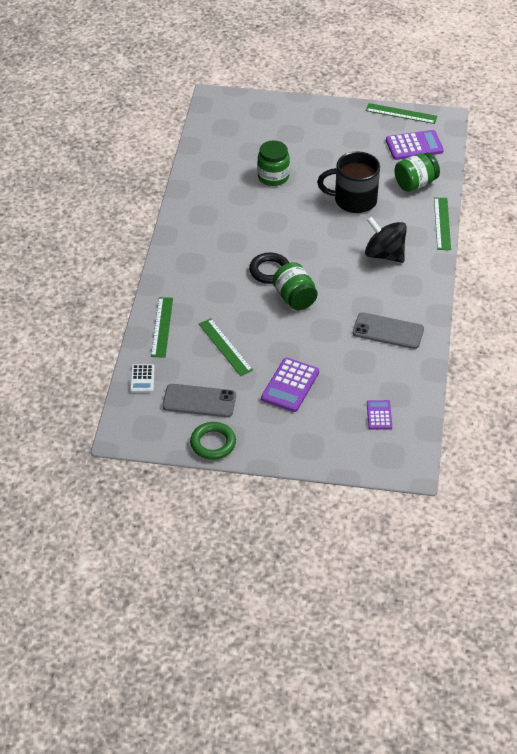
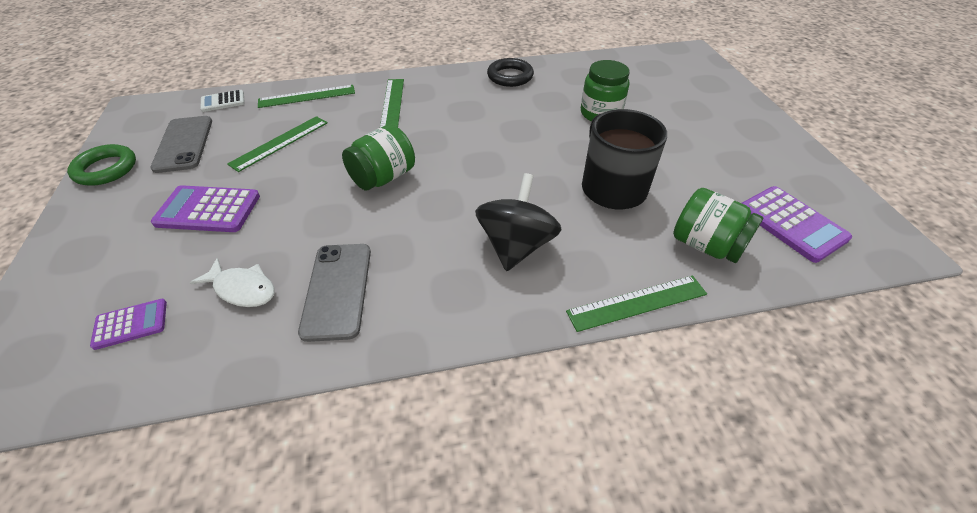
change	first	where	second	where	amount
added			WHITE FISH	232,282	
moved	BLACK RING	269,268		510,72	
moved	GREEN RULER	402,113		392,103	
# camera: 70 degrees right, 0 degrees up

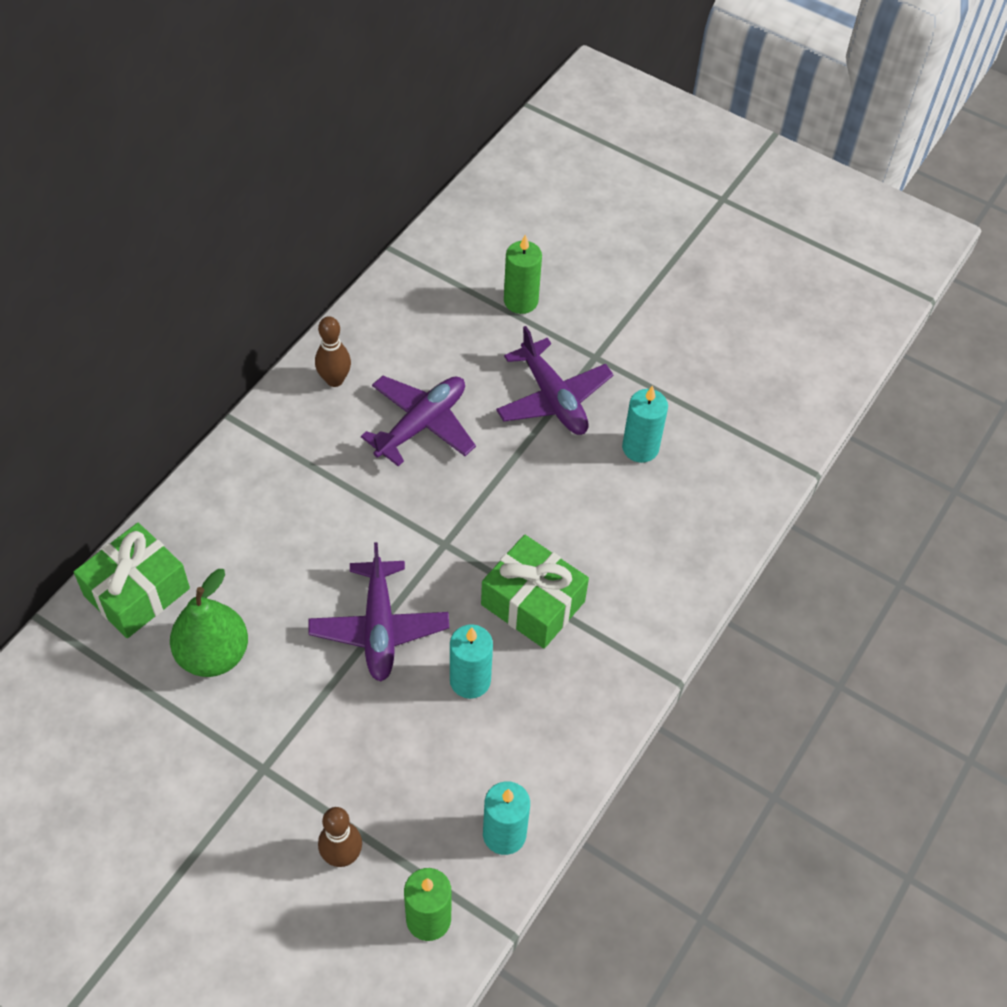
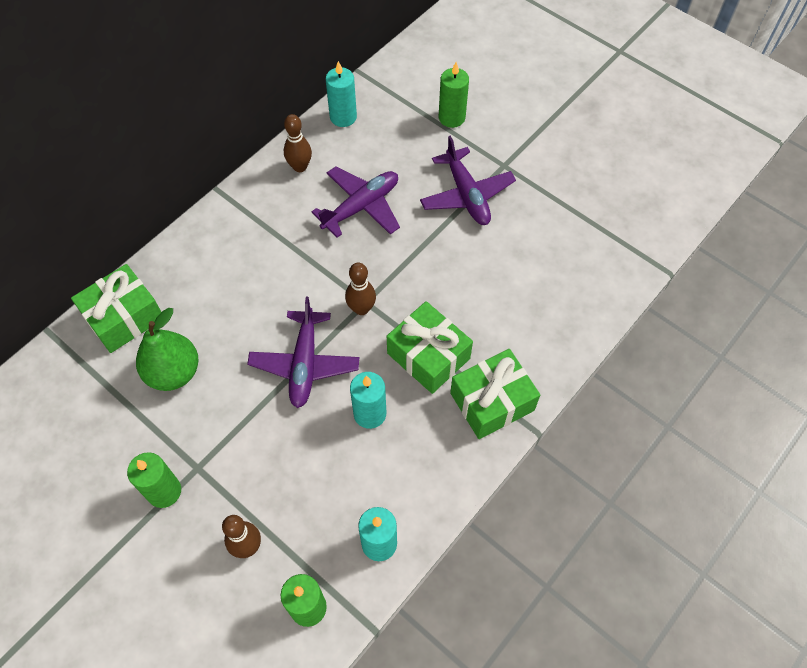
change	first	where	second	where	amount
added			GREEN CANDLE	154,480	
added			BROWN BOWLING PIN	360,289	
added			GREEN GIFT	495,394	
moved	TURQUOISE CANDLE	645,424		341,94	
# camera: 10 degrees right, 5 degrees up

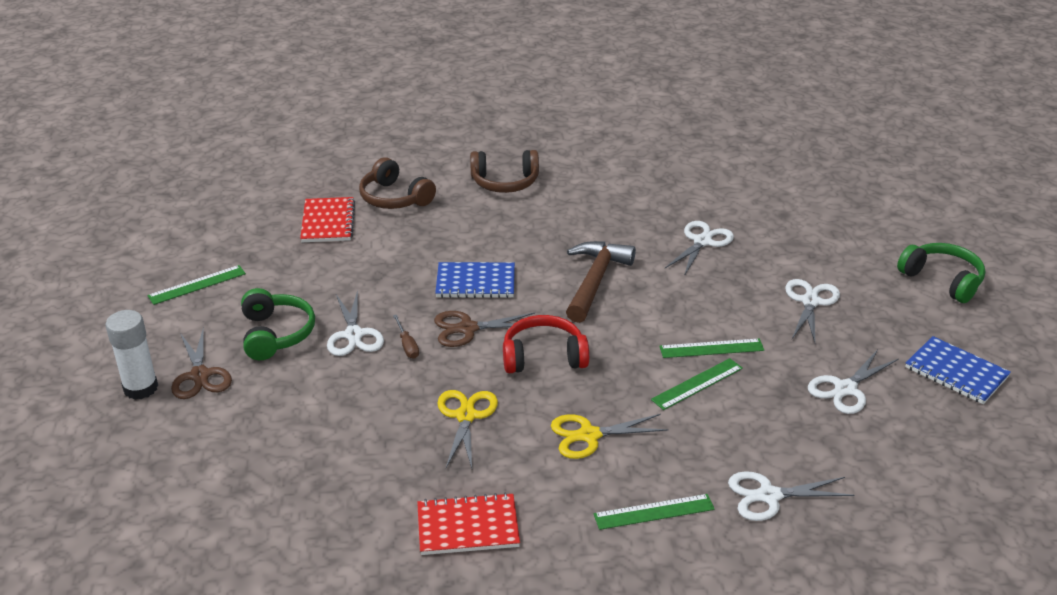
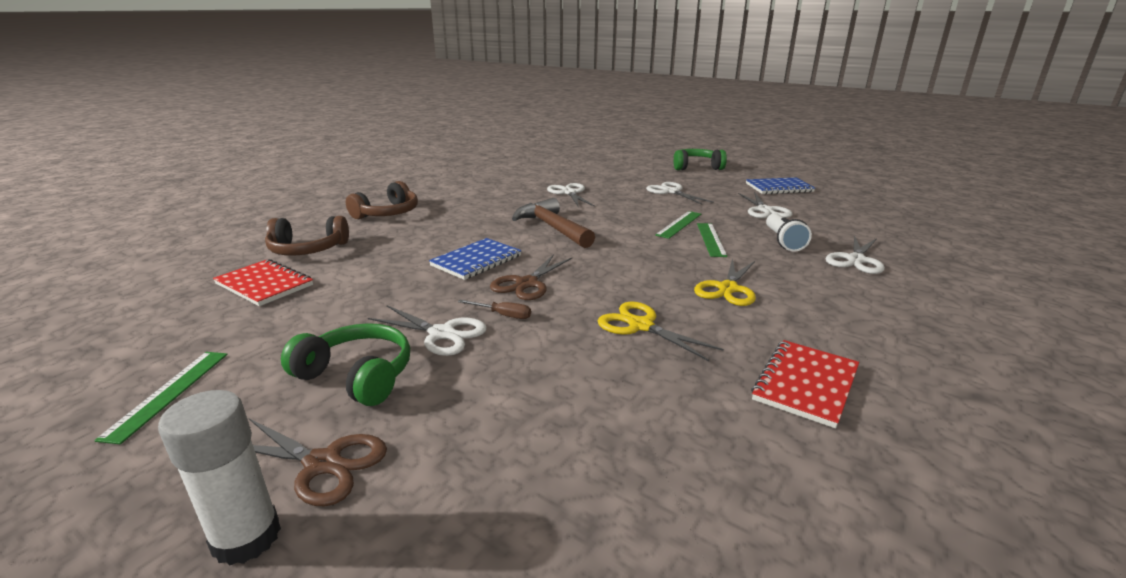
change	first	where	second	where	amount
removed	RED HEADPHONES	546,344			
removed	GREEN RULER	654,512			
added			WHITE FLASHLIGHT	789,232	
# camera: 50 degrees left, 10 degrees down

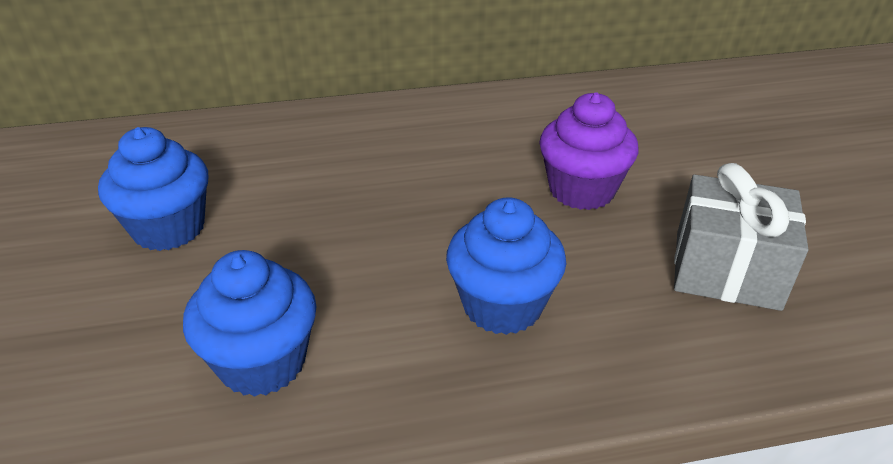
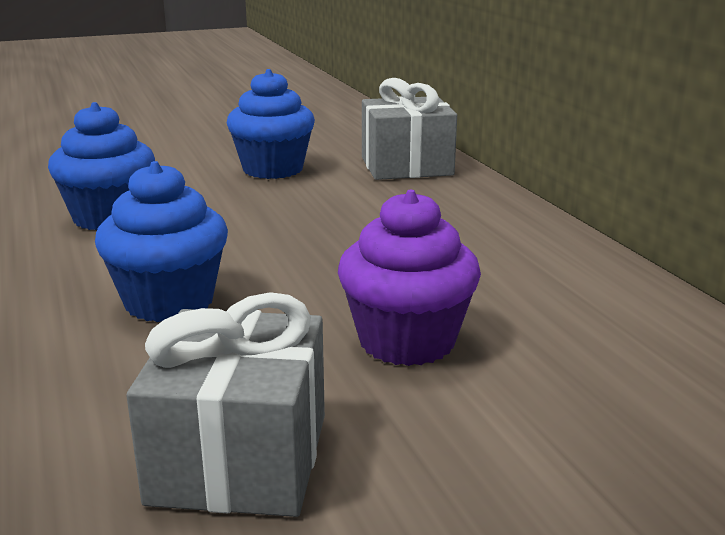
change	first	where	second	where	amount
added			GREY GIFT	409,129	
# camera: 80 degrees right, 15 degrees down

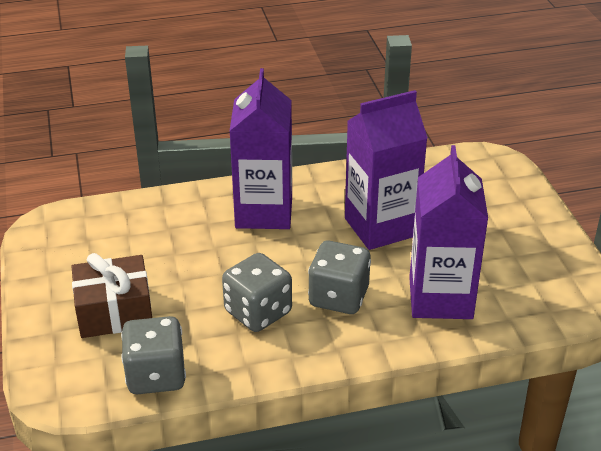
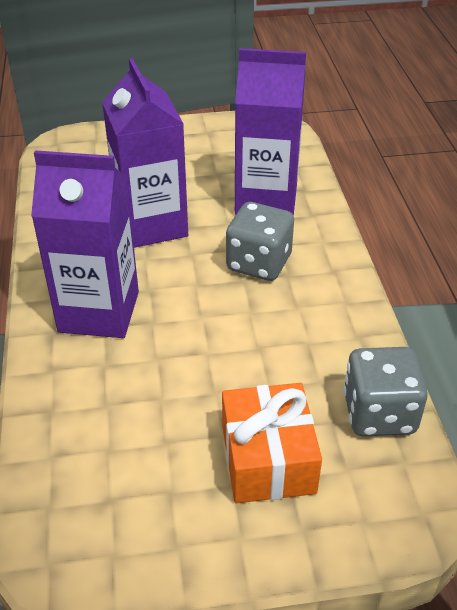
change	first	where	second	where	amount
removed	GREY DICE	257,292			
recoloured	BROWN GIFT	111,295	ORANGE GIFT	272,443	
# camera: 85 degrees left, 5 degrees up

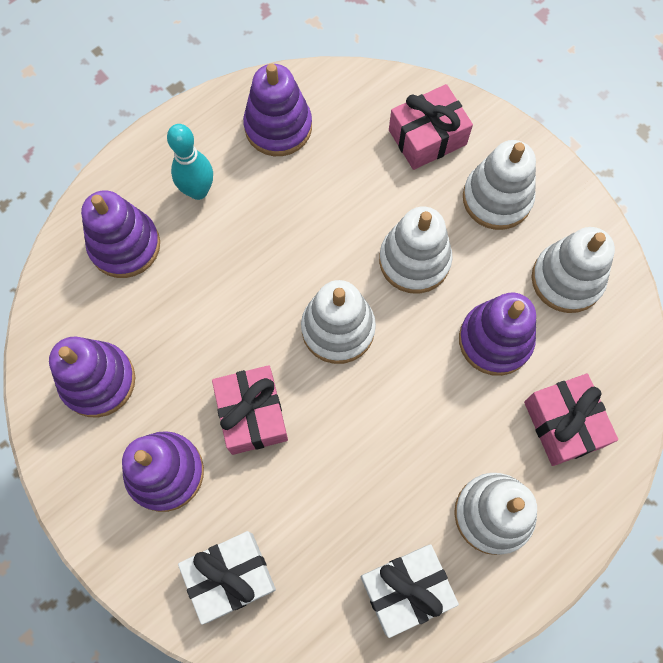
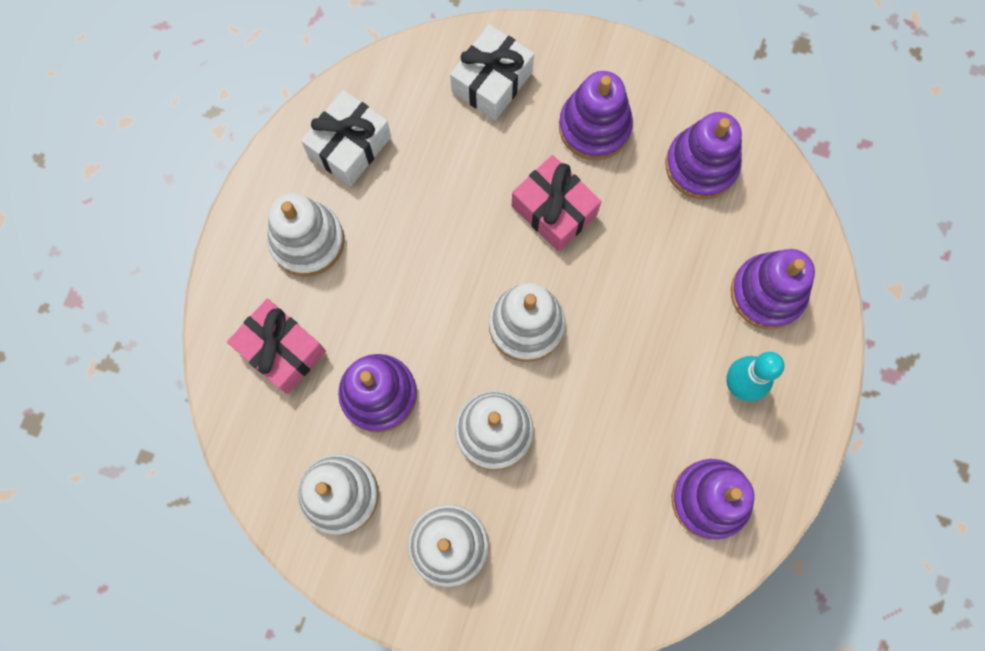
change	first	where	second	where	amount
removed	PINK GIFT	431,127			
# camera: 150 degrees right, 5 degrees up

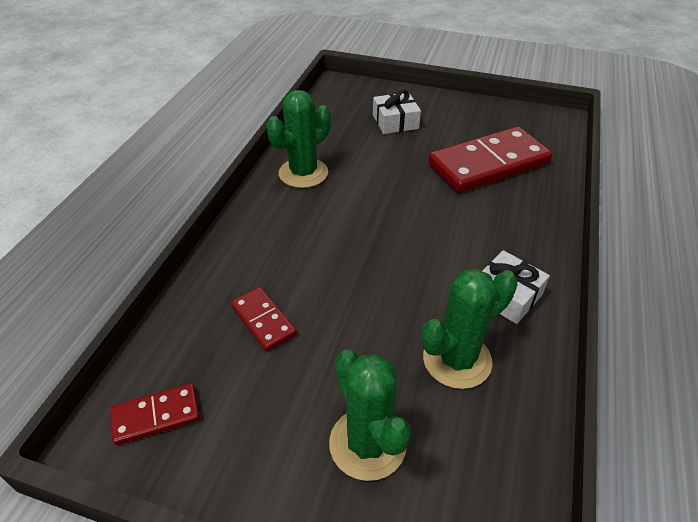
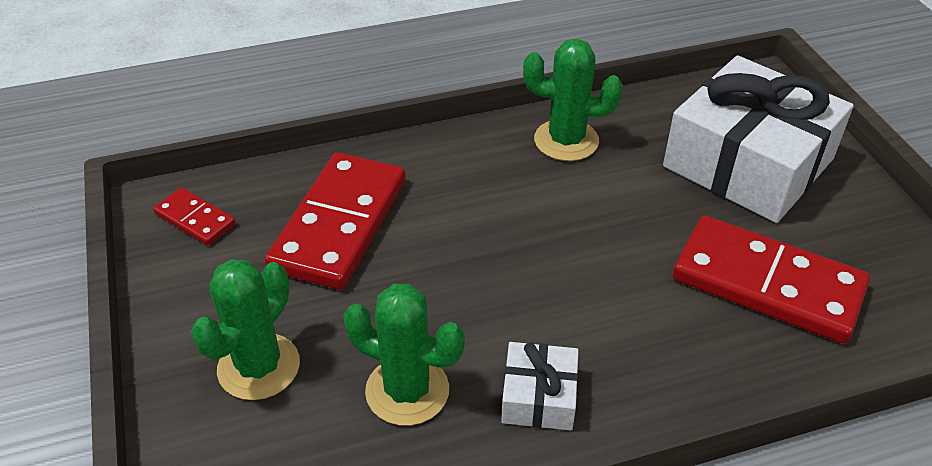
change	first	where	second	where	amount
resized	RED DOMINO	264,319		335,221	x2.08
resized	WHITE GIFT	397,112		758,139	x2.24
# camera: 55 degrees right, 0 degrees up

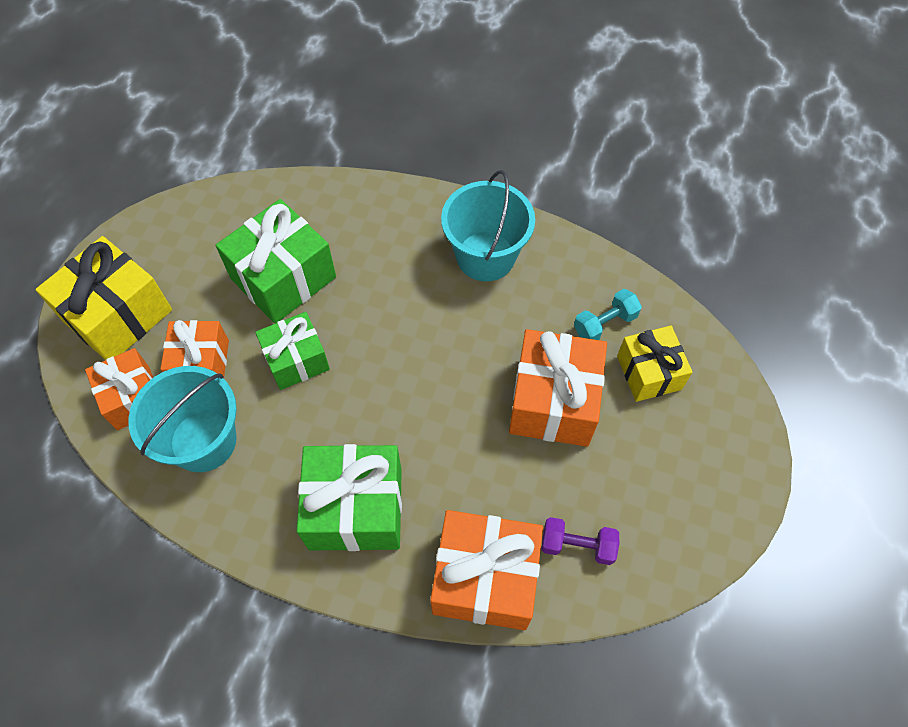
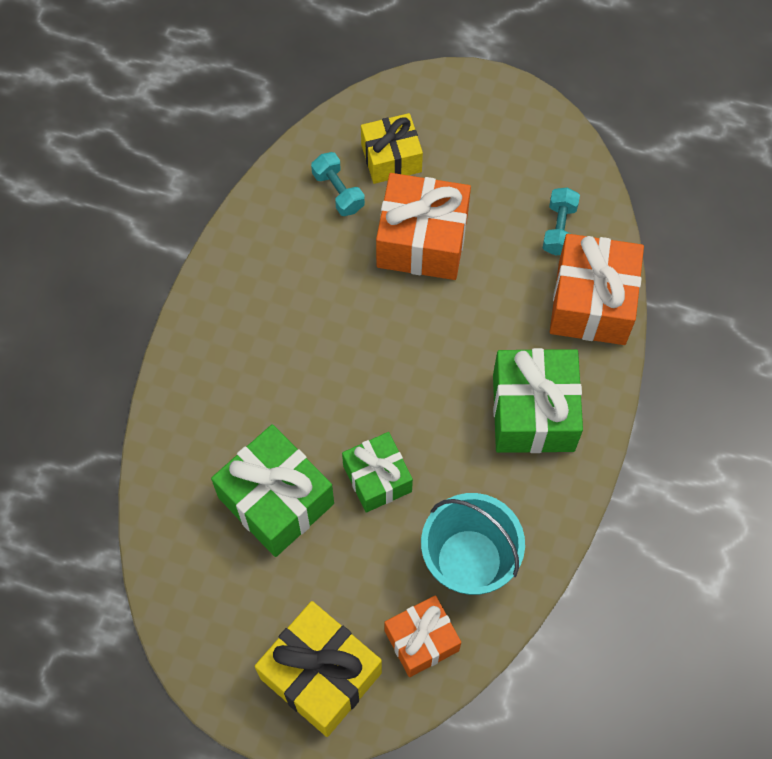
change	first	where	second	where	amount
removed	ORANGE GIFT	194,349			
removed	TURQUOISE BUCKET	488,225			
recoloured	PURPLE DUMBBELL	580,541	TURQUOISE DUMBBELL	561,222	
# camera: 90 degrees left, 5 degrees up

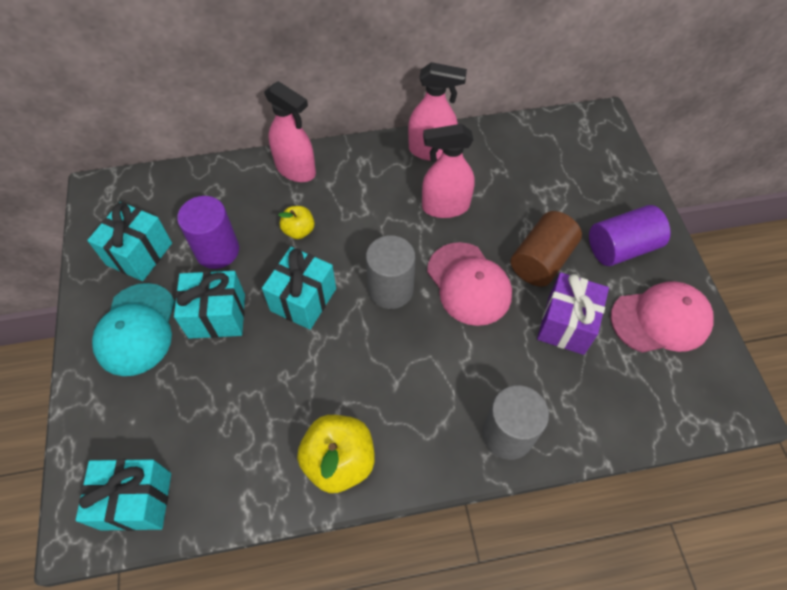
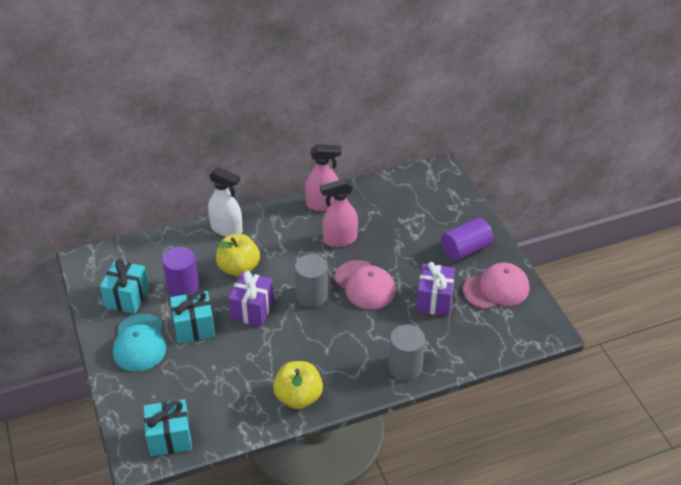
change	first	where	second	where	amount
removed	BROWN CYLINDER	546,249			
recoloured	TURQUOISE GIFT	299,288	PURPLE GIFT	251,299	
recoloured	PINK SPRAY BOTTLE	290,131	WHITE SPRAY BOTTLE	225,202	
resized	YELLOW APPLE	296,222		238,255	x1.79
# camera: 10 degrees left, 15 degrees down

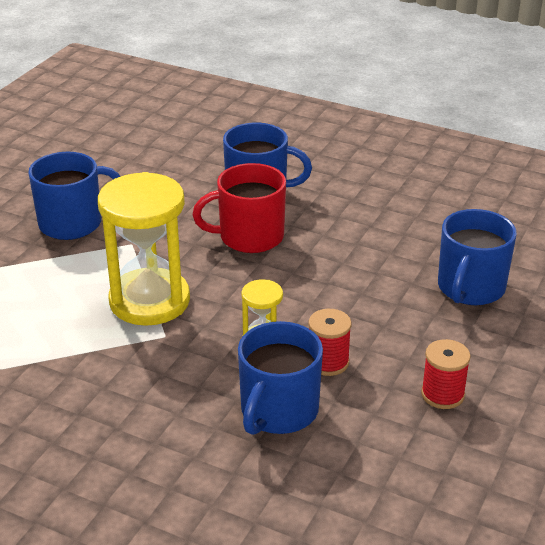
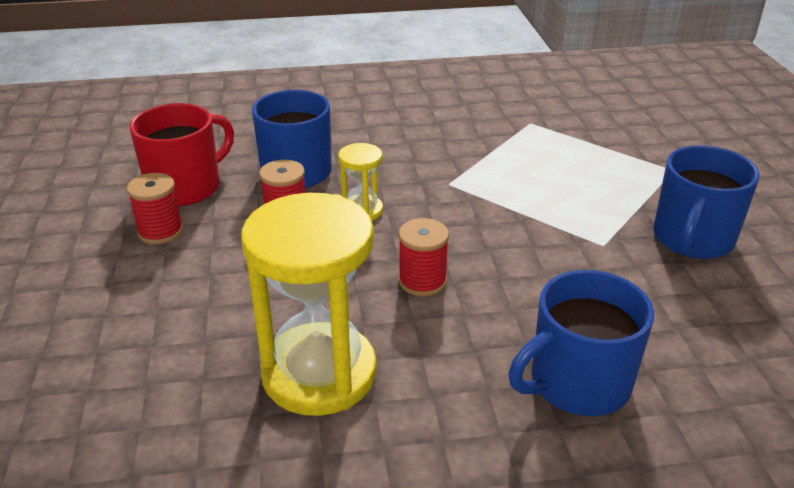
change	first	where	second	where	amount
removed	BLUE MUG	477,257			
added			RED SPOOL	424,257	
moved	YELLOW HOURGLASS	144,249		309,304	
moved	RED MUG	239,208		182,154	
# camera: 145 degrees right, 0 degrees up

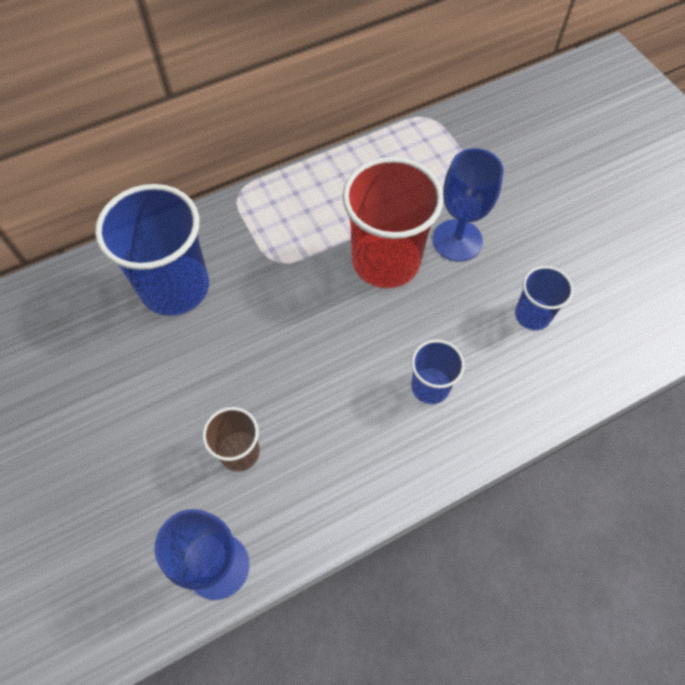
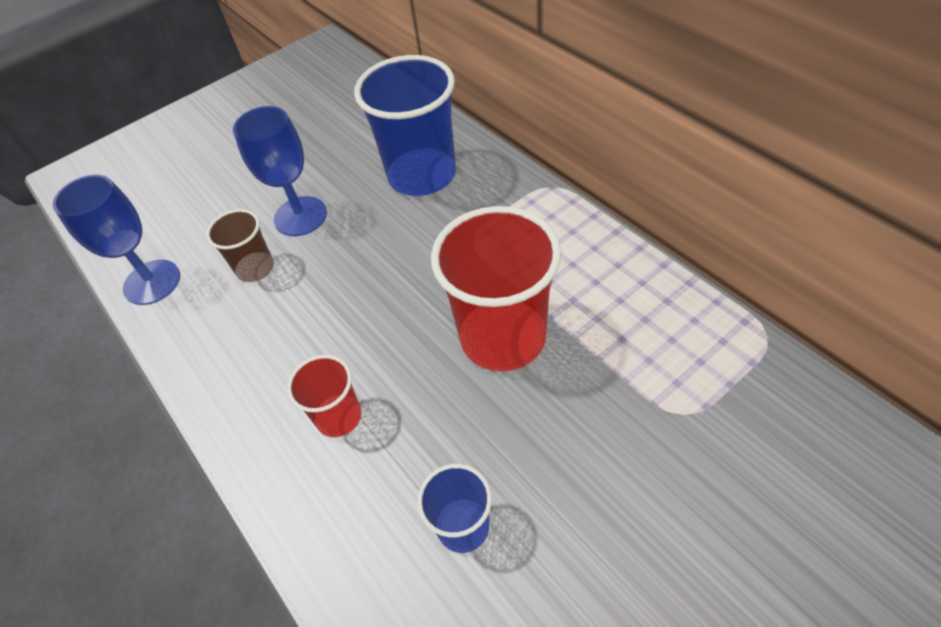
change	first	where	second	where	amount
moved	BLUE GOBLET	468,204		280,171	
recoloured	BLUE CUP	438,371	RED CUP	324,396	
# camera: 85 degrees right, 10 degrees down

